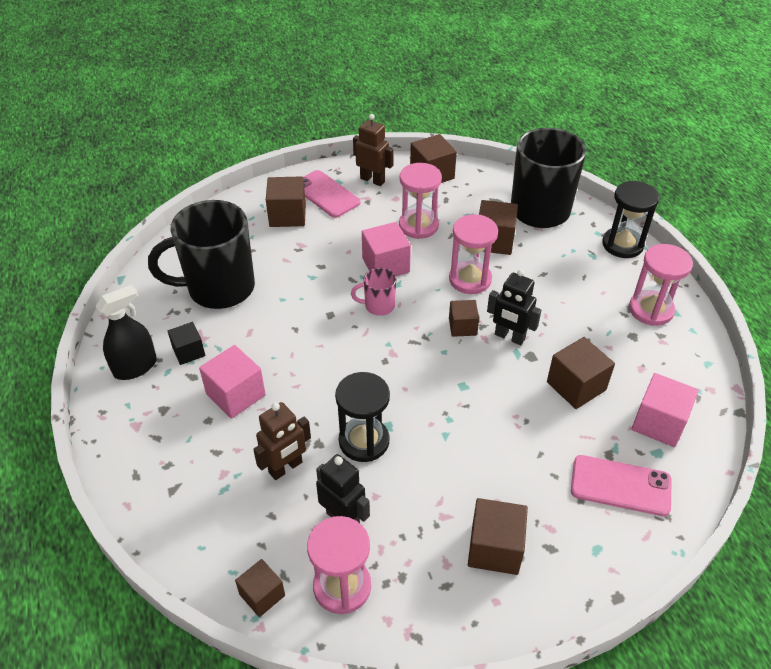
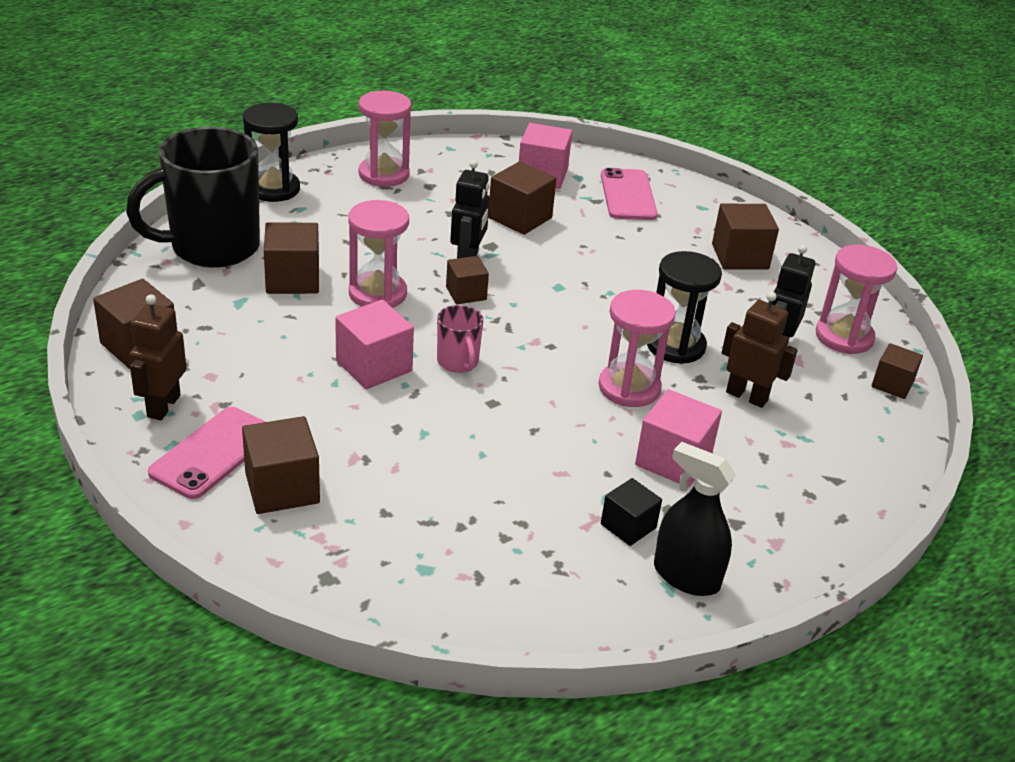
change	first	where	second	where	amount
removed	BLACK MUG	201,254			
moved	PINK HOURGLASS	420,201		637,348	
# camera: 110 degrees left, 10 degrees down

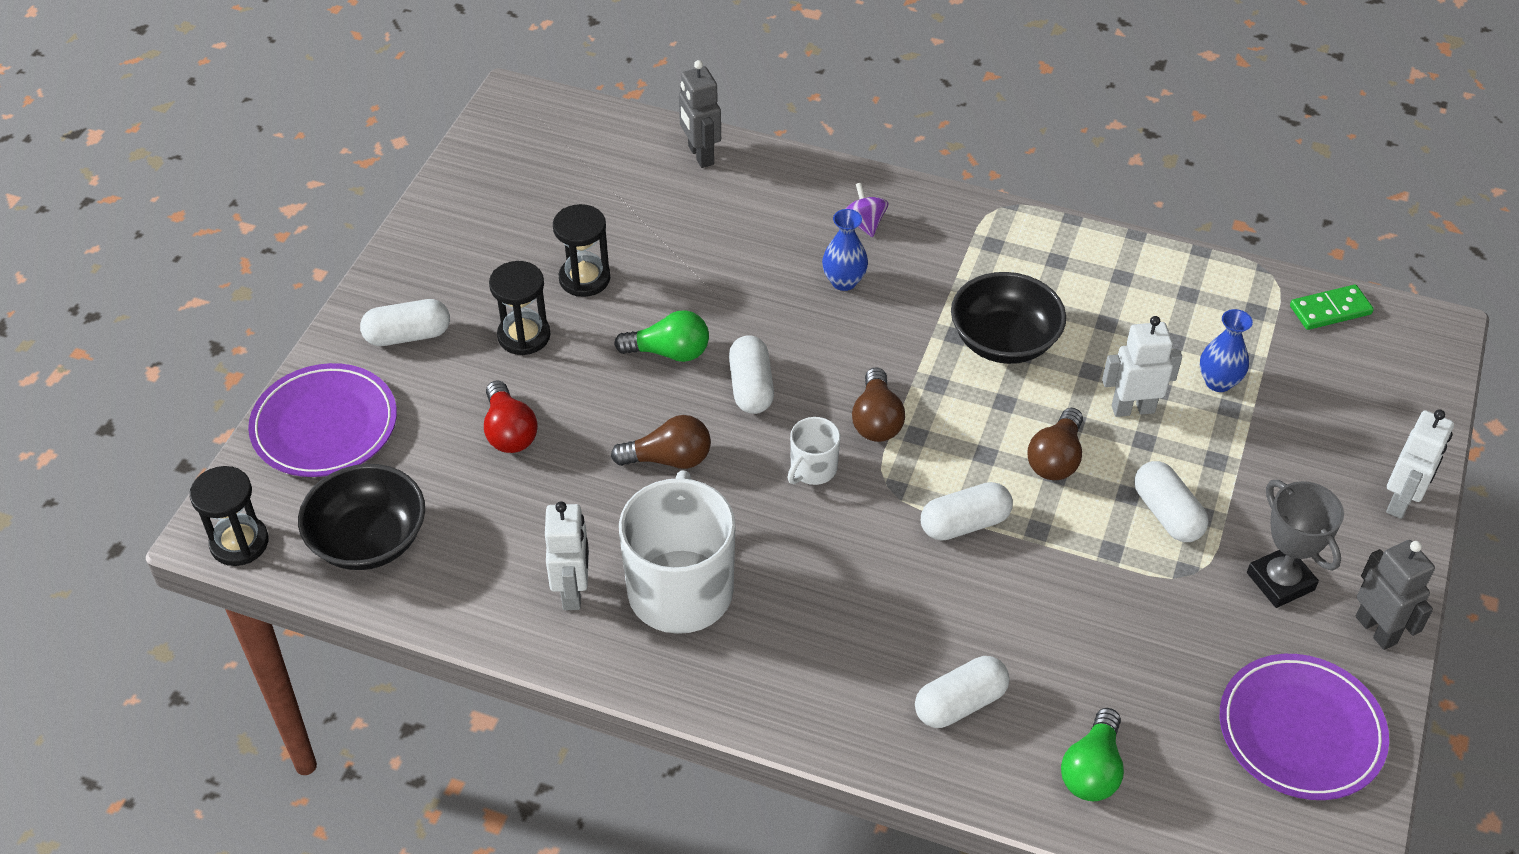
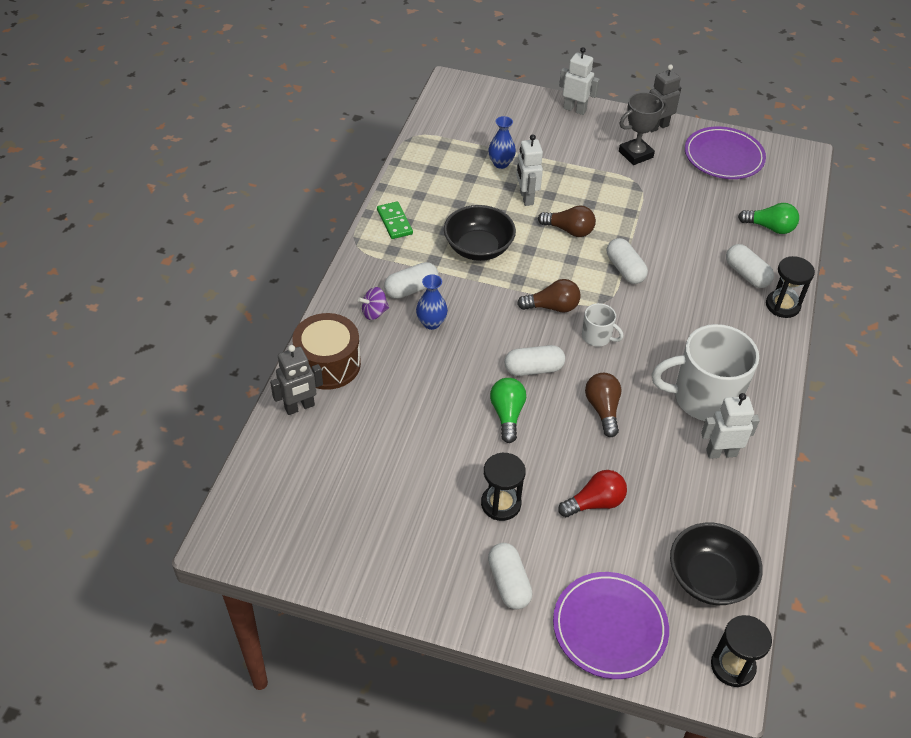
change	first	where	second	where	amount
added			BROWN DRUM	326,351	
moved	BLACK HOURGLASS	581,250		790,287	
moved	WHITE CAPSULE	1171,501		411,280	
moved	GREEN DOMINO	1332,307		395,220	
# camera: 95 degrees left, 0 degrees up

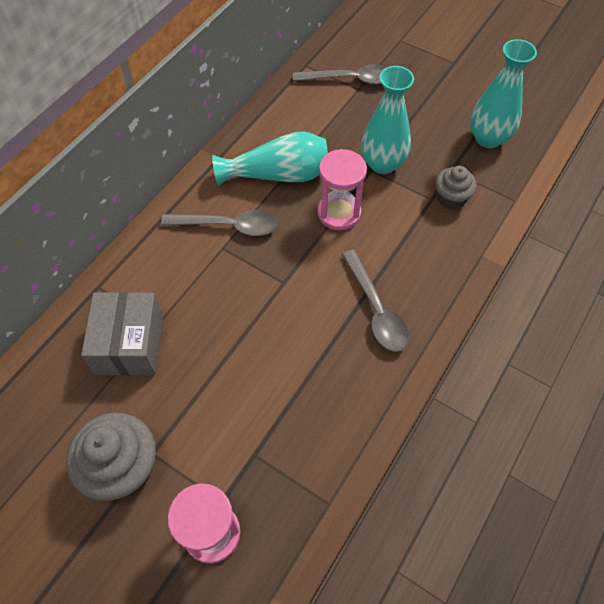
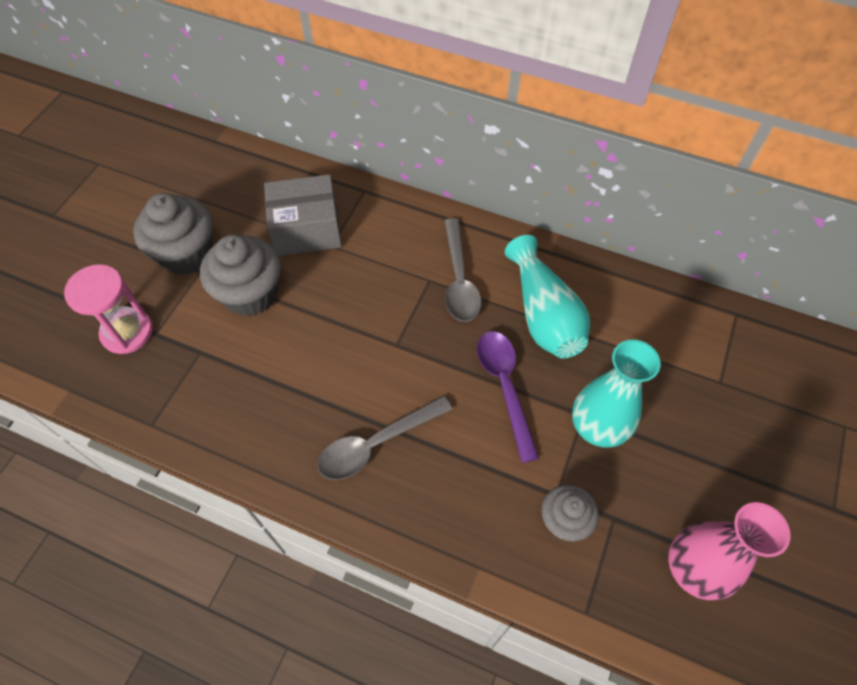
change	first	where	second	where	amount
removed	GREY SPOON	340,74			
added			GREY CUPCAKE	240,275	
replaced	PINK HOURGLASS	342,189	PURPLE SPOON	508,397	
recoloured	TURQUOISE VASE	503,93	PINK VASE	729,551	
# camera: 80 degrees right, 0 degrees up

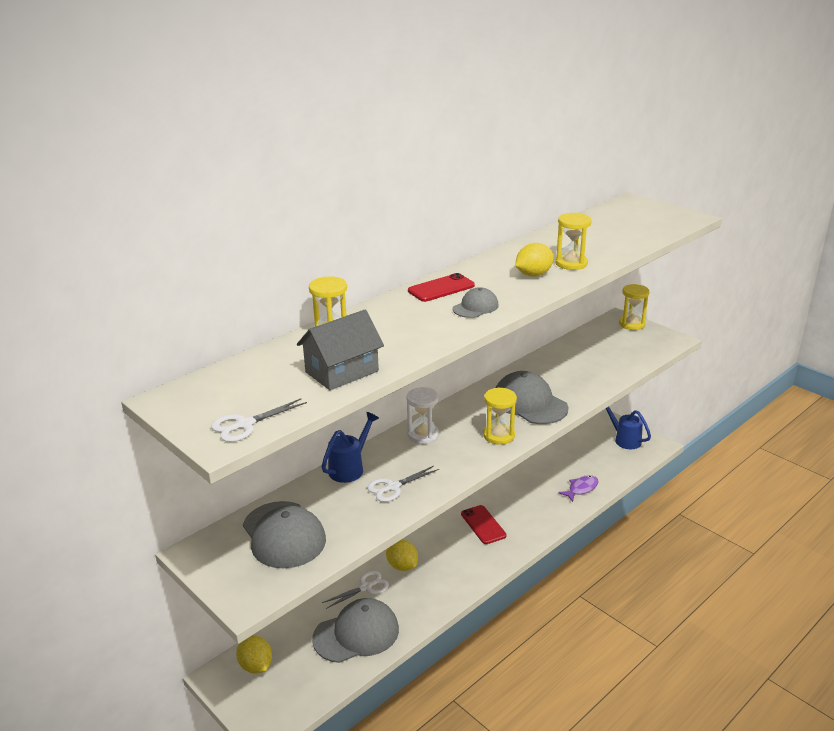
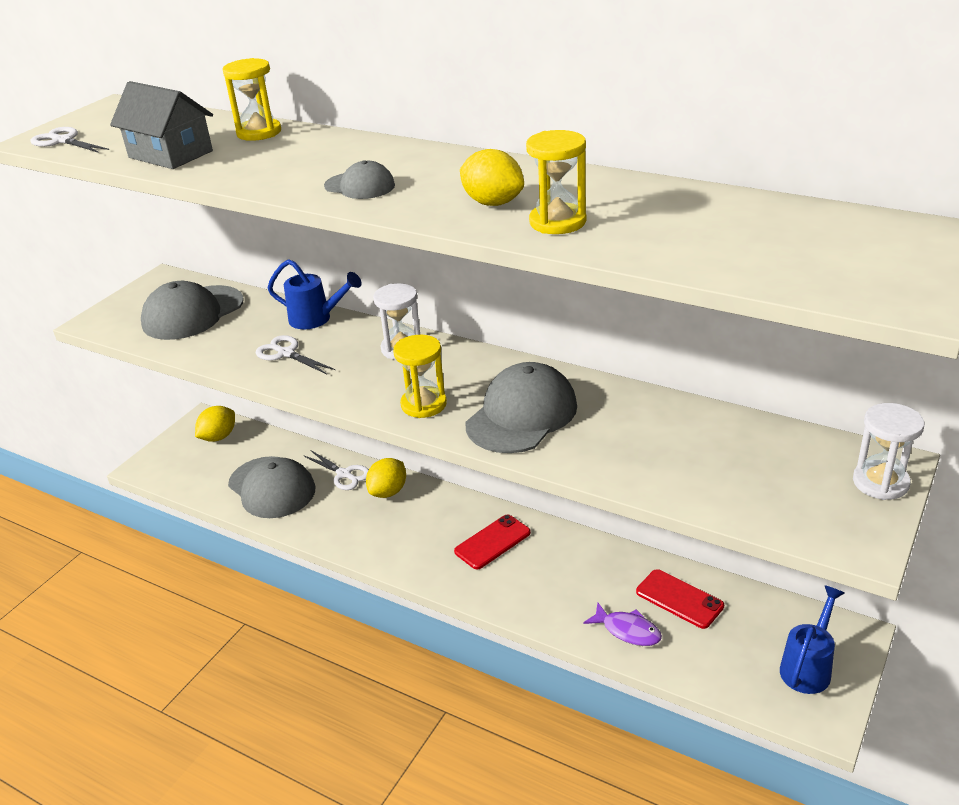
change	first	where	second	where	amount
moved	RED PHONE	441,287		680,599	
recoloured	YELLOW HOURGLASS	634,307	WHITE HOURGLASS	888,451	
# camera: 75 degrees right, 5 degrees up

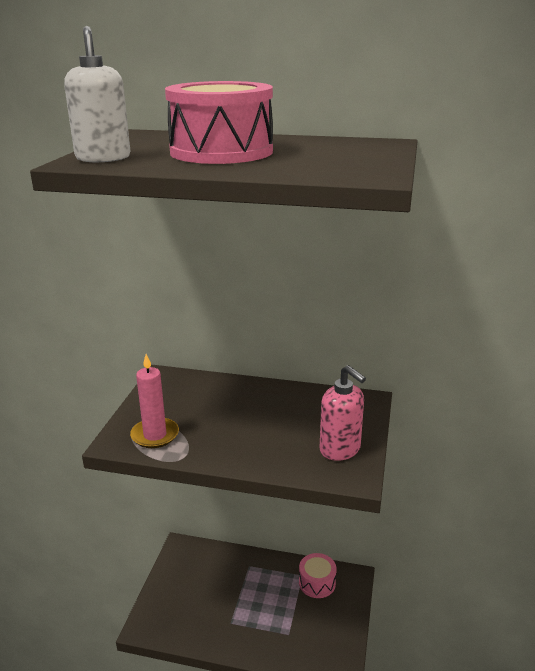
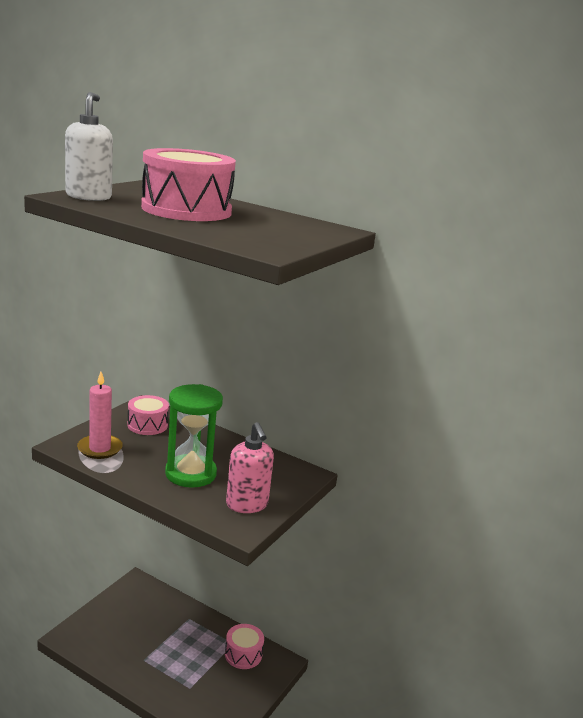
change	first	where	second	where	amount
added			PINK DRUM	148,415	
added			GREEN HOURGLASS	194,436	
# camera: 15 degrees right, 5 degrees down

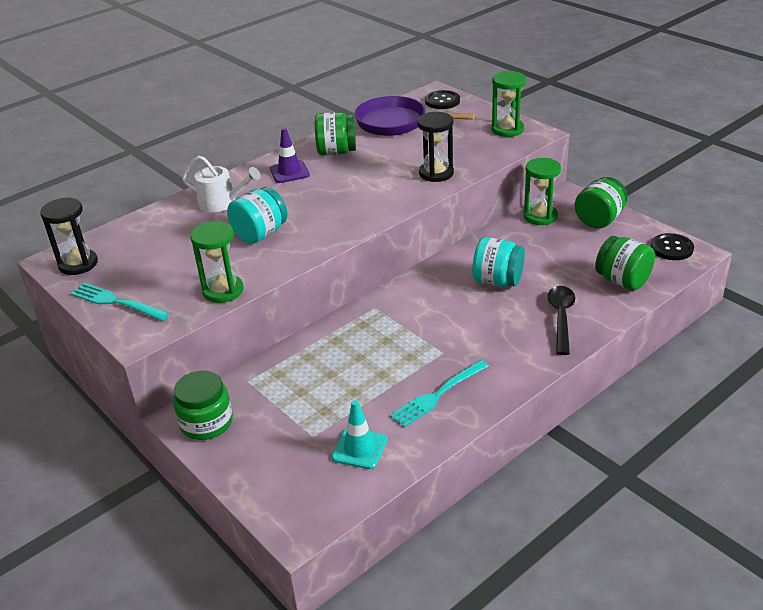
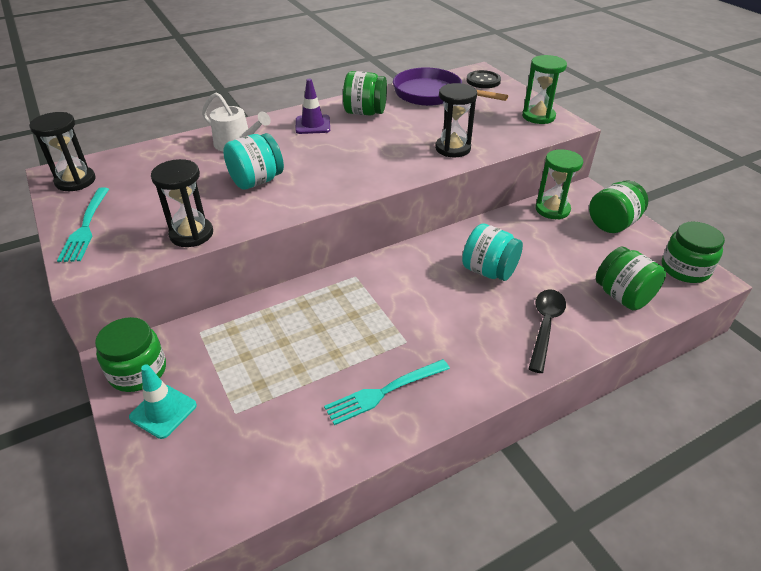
change	first	where	second	where	amount
moved	TURQUOISE TRAFFIC CONE	359,434		163,401	
replaced	BLACK BUTTON	672,246	GREEN JAR	693,252	
recoloured	GREEN HOURGLASS	217,262	BLACK HOURGLASS	182,203	
turned	TURQUOISE FORK	120,302		83,224	135 degrees counterclockwise
# camera: 10 degrees right, 5 degrees up

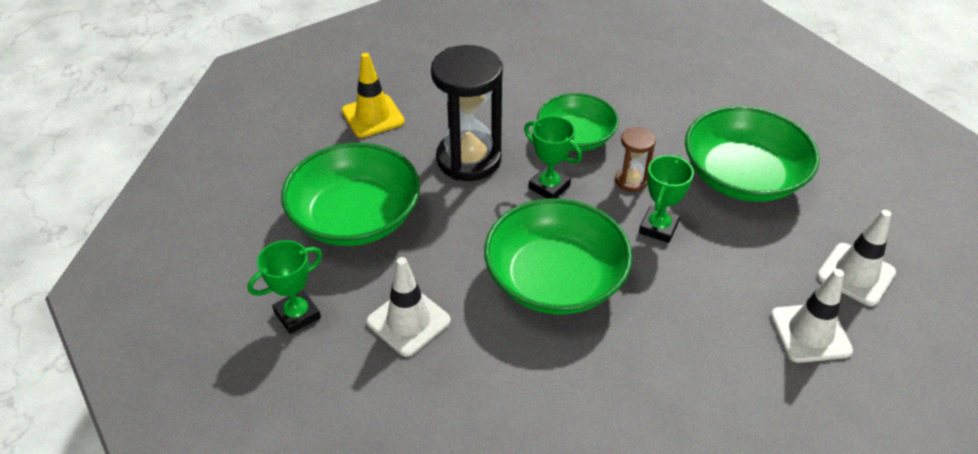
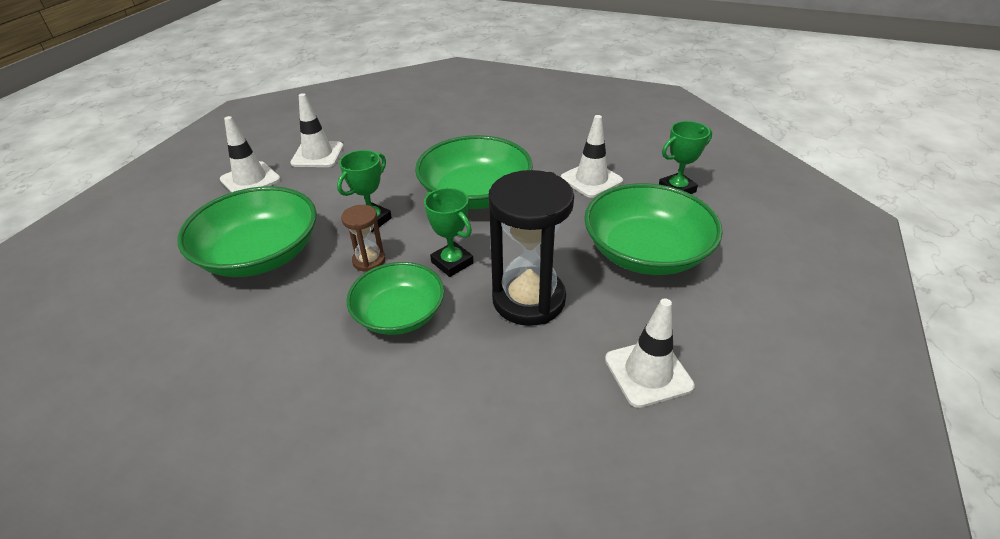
change	first	where	second	where	amount
recoloured	YELLOW TRAFFIC CONE	373,95	WHITE TRAFFIC CONE	650,353	
# camera: 170 degrees left, 5 degrees down

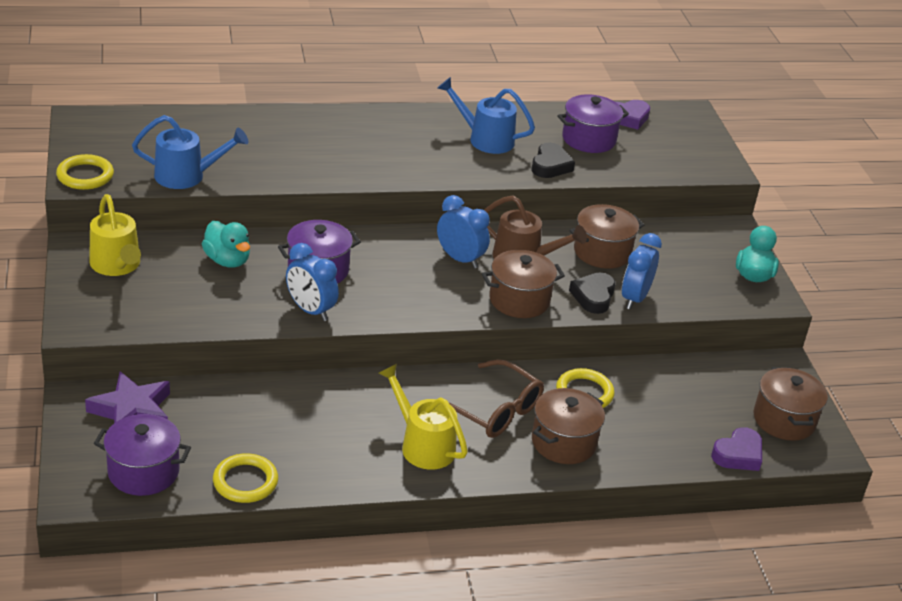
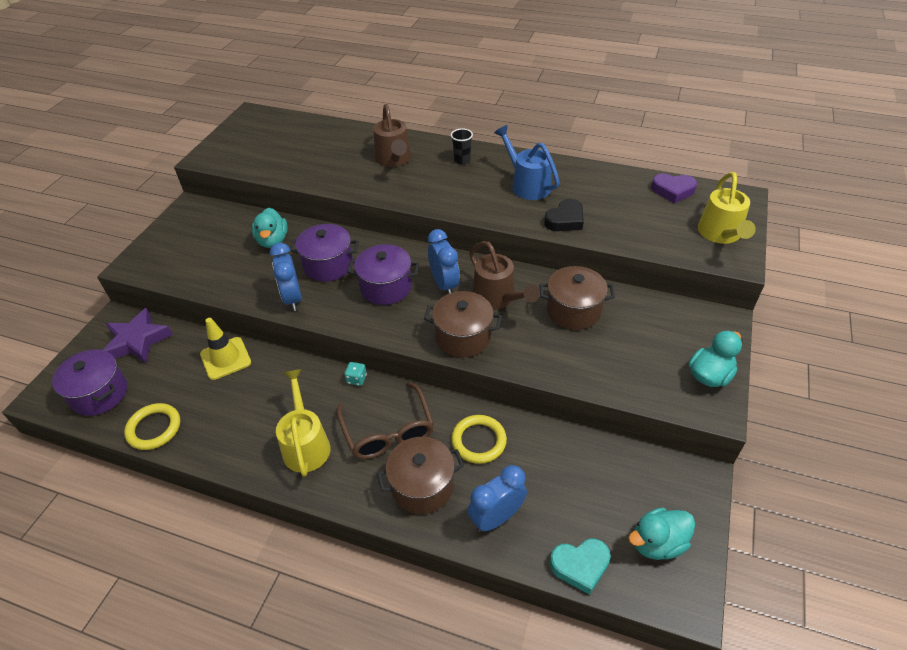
change	first	where	second	where	amount
removed	YELLOW RING	85,172			
removed	BLUE WATERING CAN	190,152			
removed	BLACK HEART	592,293			
added			YELLOW TRAFFIC CONE	225,349	
added			TURQUOISE DICE	355,374	
added			BROWN WATERING CAN	392,135	
added			BLACK CUP	462,146	
moved	YELLOW WATERING CAN	115,235		727,208	
moved	PURPLE POT	593,123		383,274	
moved	BLUE CLOCK	642,271		497,498	
replaced	BROWN POT	791,404	TURQUOISE DUCK	661,533	
recoloured	PURPLE HEART	736,449	TURQUOISE HEART	580,566	
# camera: 35 degrees right, 10 degrees up

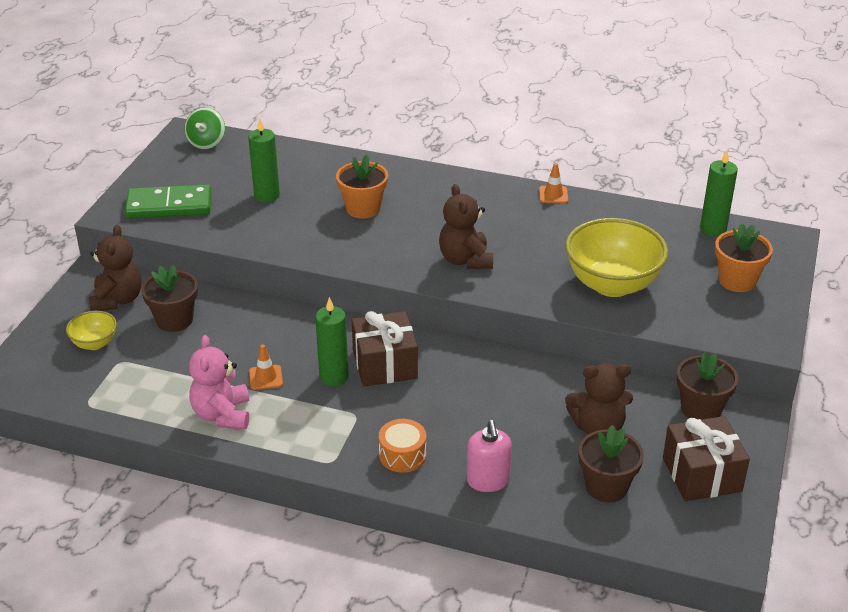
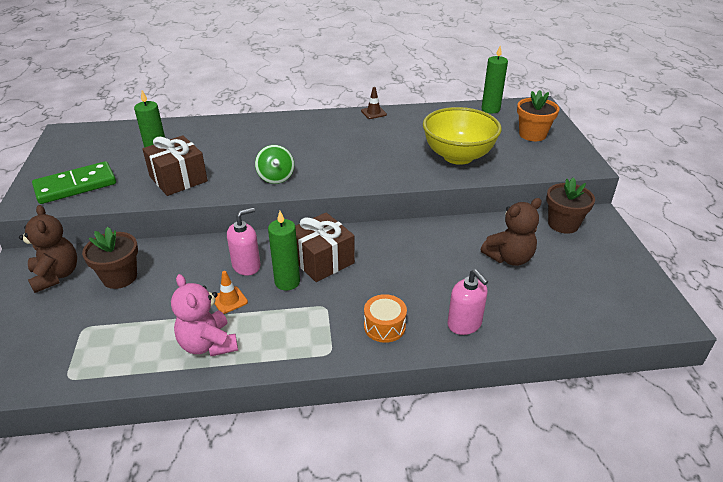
change	first	where	second	where	amount
removed	YELLOW BOWL	91,330			
removed	ORANGE FLOWER POT	362,187			
removed	BROWN TEDDY BEAR	466,226			
removed	BROWN FLOWER POT	611,464			
added			PINK SOAP DISPENSER	244,241	
moved	GREEN SPINNING TOP	205,128		274,164	
moved	BROWN GIFT	706,458		175,165	
recoloured	ORANGE TRAFFIC CONE	553,183	BROWN TRAFFIC CONE	374,103	
# camera: 25 degrees left, 0 degrees up

